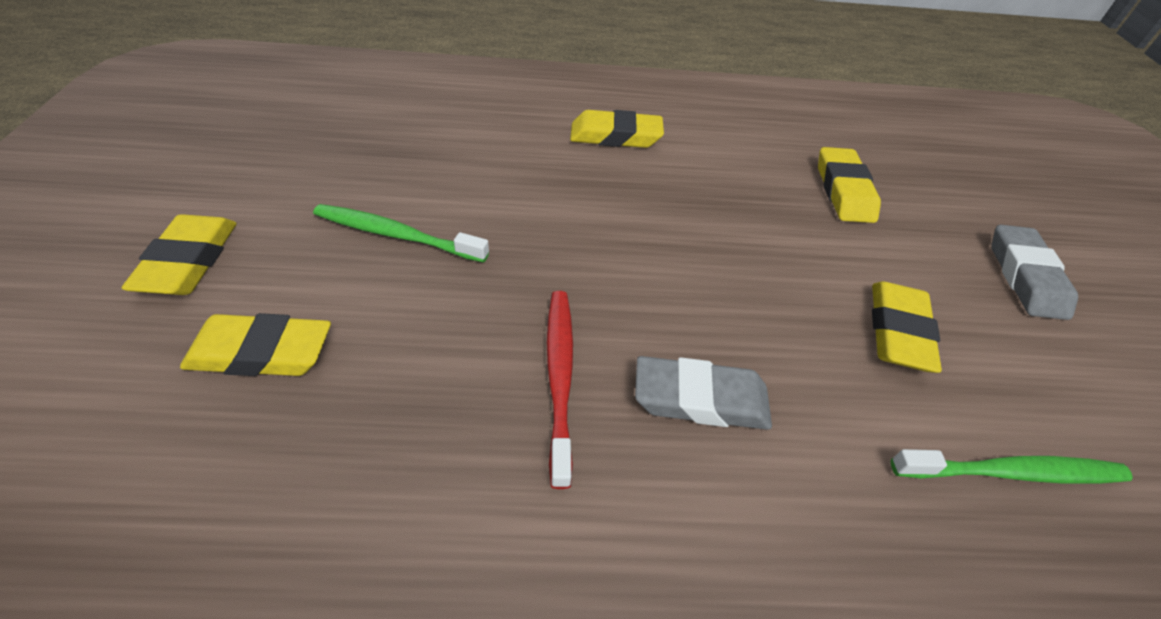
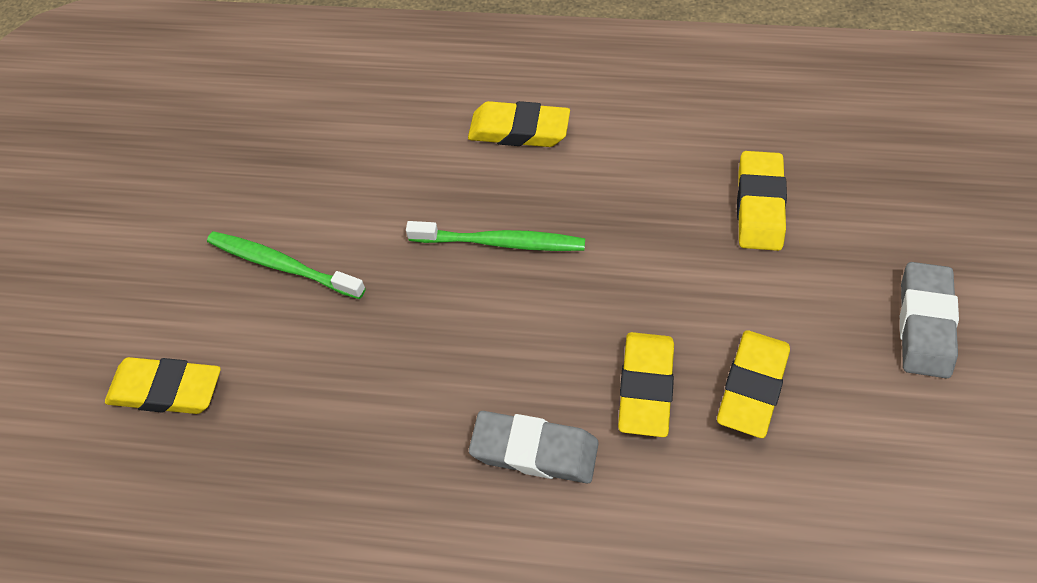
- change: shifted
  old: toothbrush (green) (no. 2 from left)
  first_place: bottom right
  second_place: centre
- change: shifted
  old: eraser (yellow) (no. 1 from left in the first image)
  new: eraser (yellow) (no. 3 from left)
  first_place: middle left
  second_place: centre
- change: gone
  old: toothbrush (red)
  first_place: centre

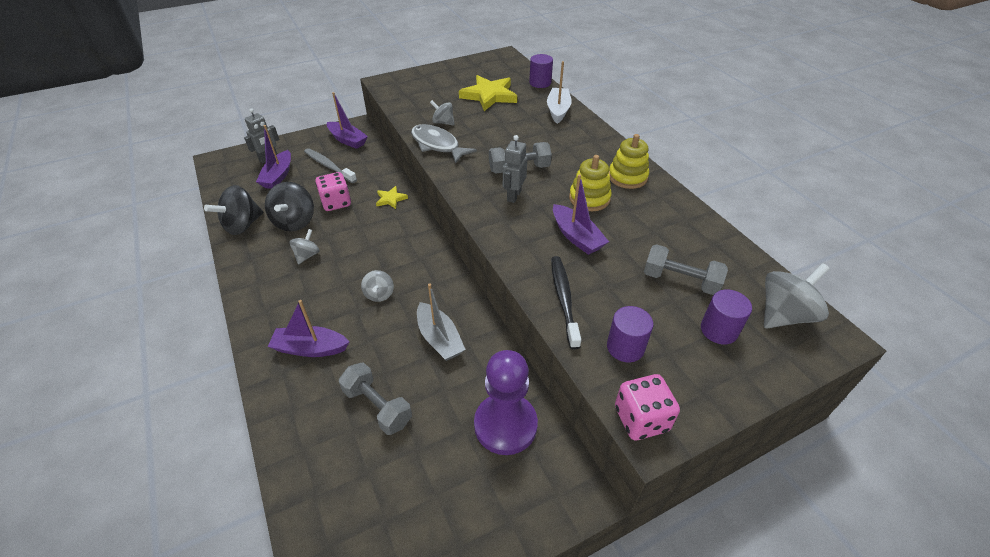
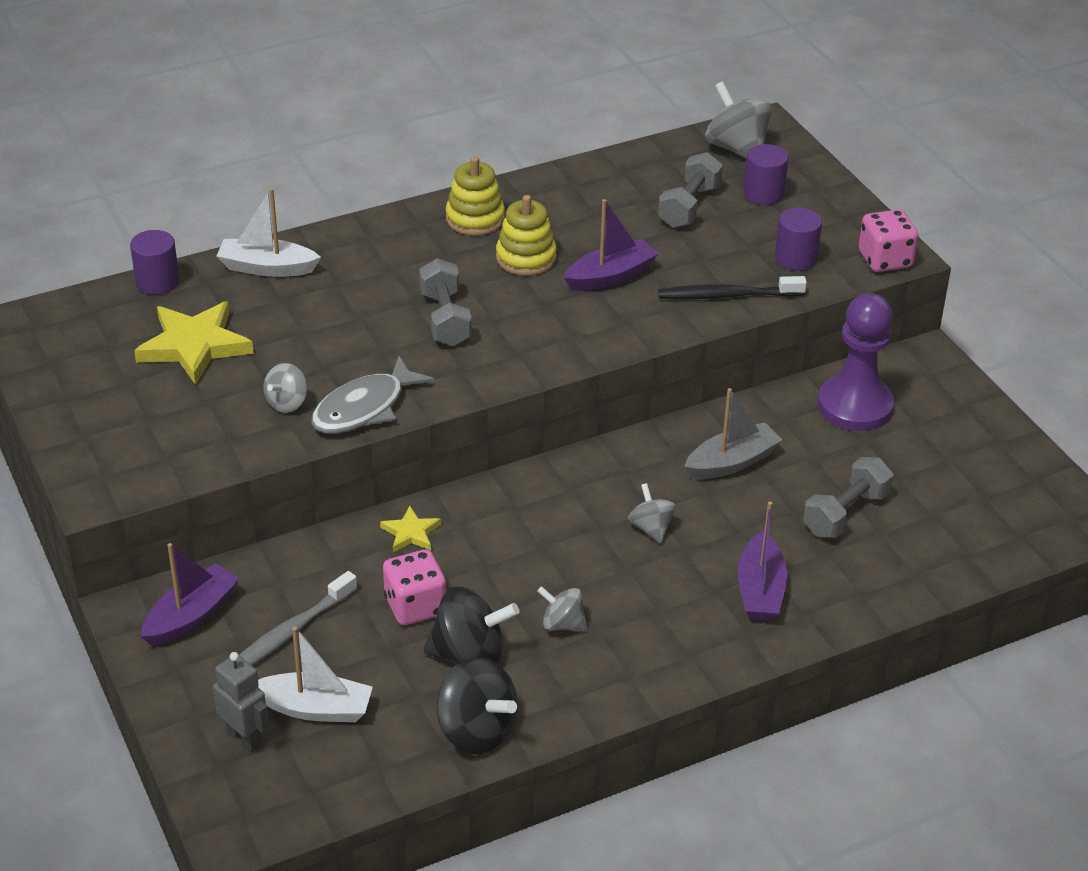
- change: repainted
  old: boat (purple) (no. 1 from left)
  new: boat (white) (no. 2 from left)
  first_place: top left
  second_place: bottom left
- change: rotated
  old: spinning top (grey) (no. 2 from left in the first image)
  first_place: centre
  second_place: centre
  degrees: -105
- change: gone
  old: robot (grey) (no. 2 from left)
  first_place: top centre

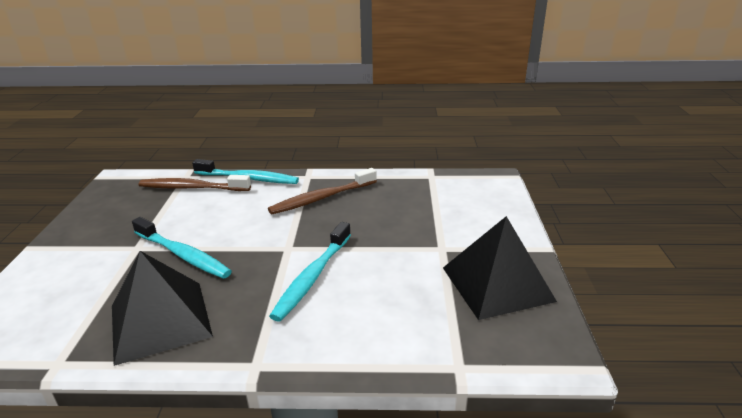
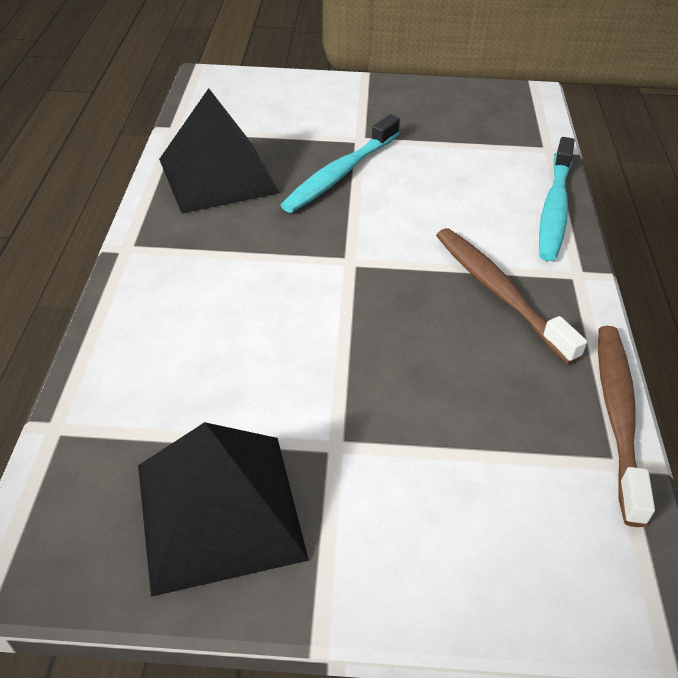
- change: shifted
  old: toothbrush (brown) (no. 1 from left in the first image)
  new: toothbrush (brown) (no. 2 from left)
  first_place: middle left
  second_place: middle right
- change: gone
  old: toothbrush (turquoise) (no. 3 from left)
  first_place: centre

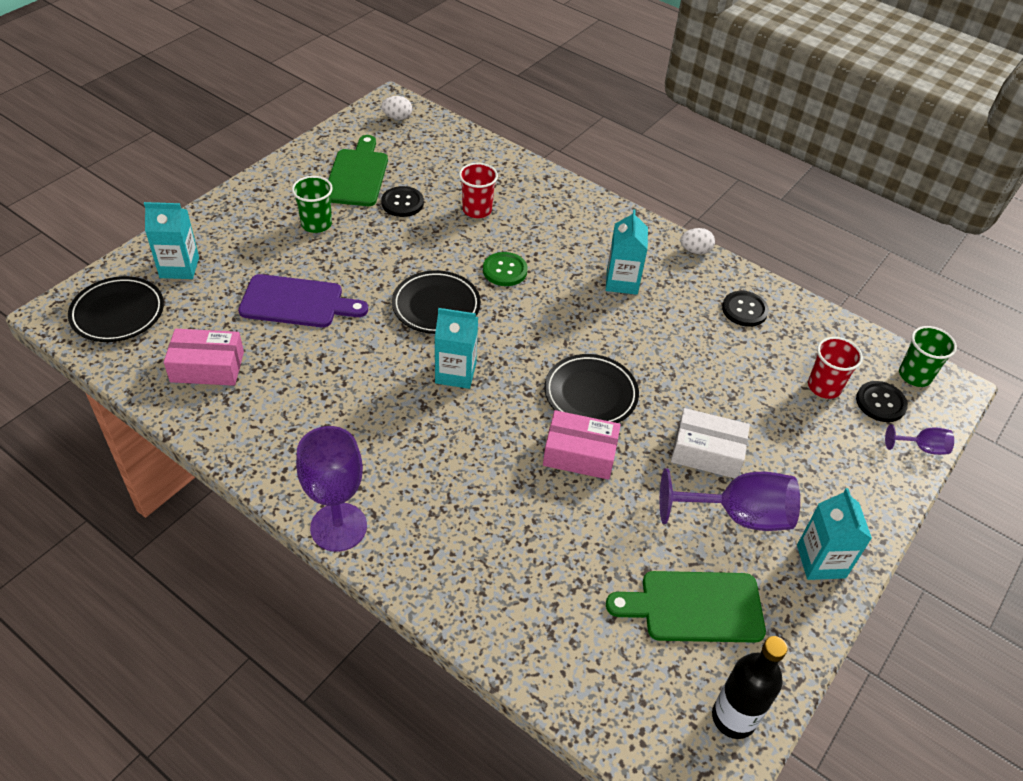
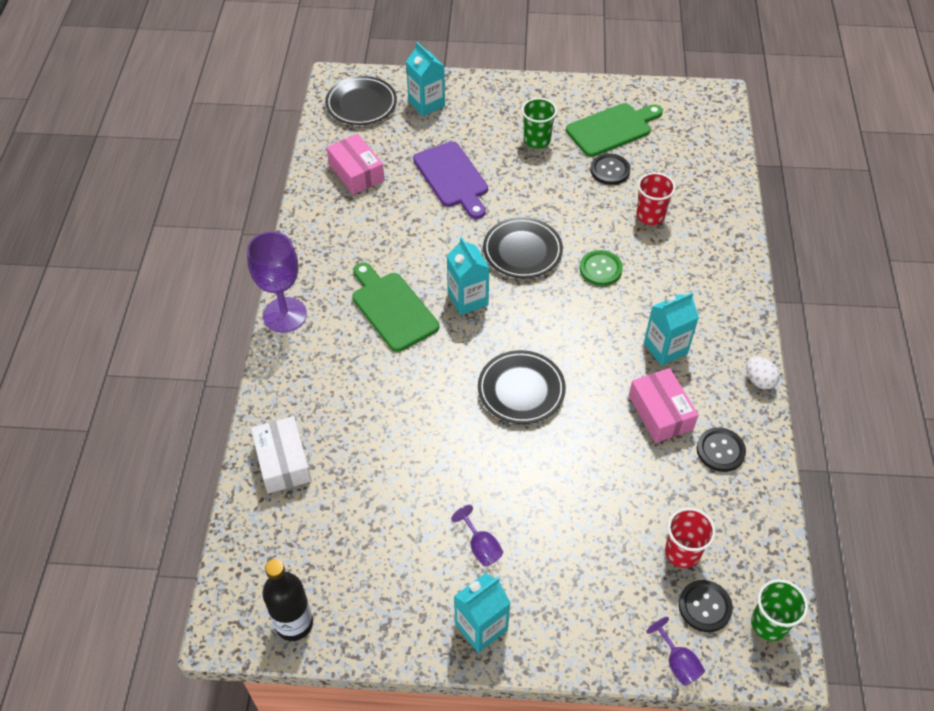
- change: shifted
  old: box (white)
  first_place: middle right
  second_place: middle left
- change: shifted
  old: cutting board (green) (no. 2 from left in the first image)
  new: cutting board (green) (no. 1 from left)
  first_place: bottom right
  second_place: centre
- change: scaled
  old: goblet (purple) (no. 2 from left)
  first_place: middle right
  second_place: bottom centre
  factor: 0.5
- change: shifted
  old: box (pink) (no. 2 from left)
  first_place: centre
  second_place: middle right
- change: gone
  old: egg (white) (no. 1 from left)
  first_place: top centre

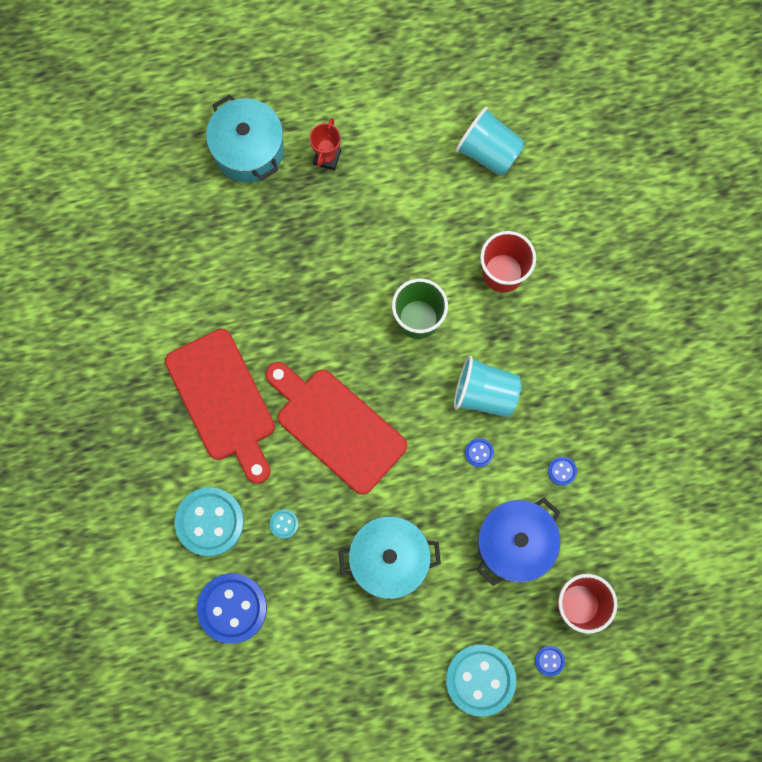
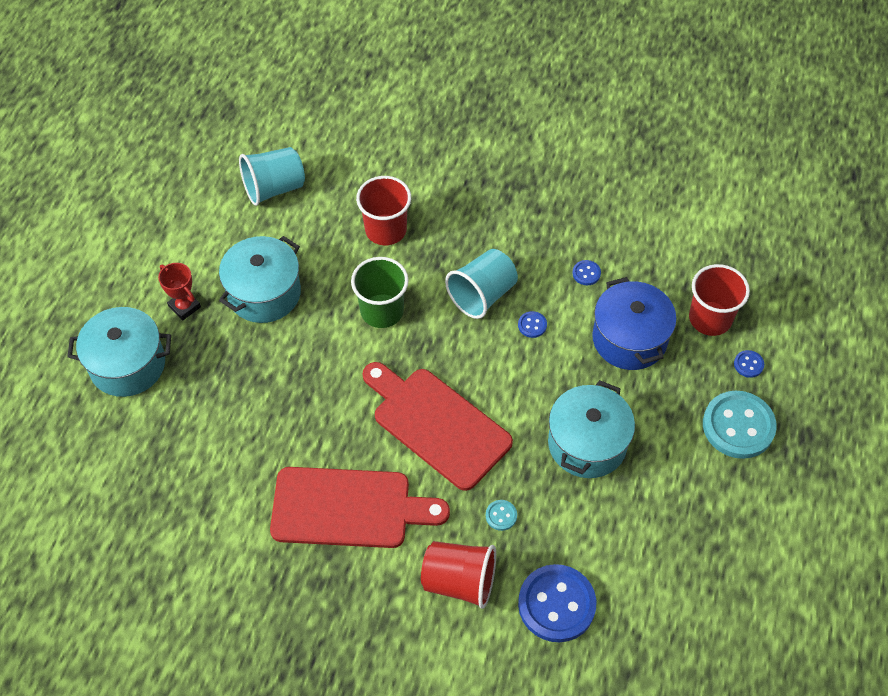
- change: new
  new: pot (turquoise) (no. 2 from left)
  second_place: middle left
- change: rotated
  old: cutting board (red) (no. 2 from left)
  first_place: centre
  second_place: centre
  degrees: 60
- change: swapped
  old: button (turquoise) (no. 1 from left)
  new: cup (red) (no. 2 from left)
  first_place: bottom left
  second_place: bottom centre

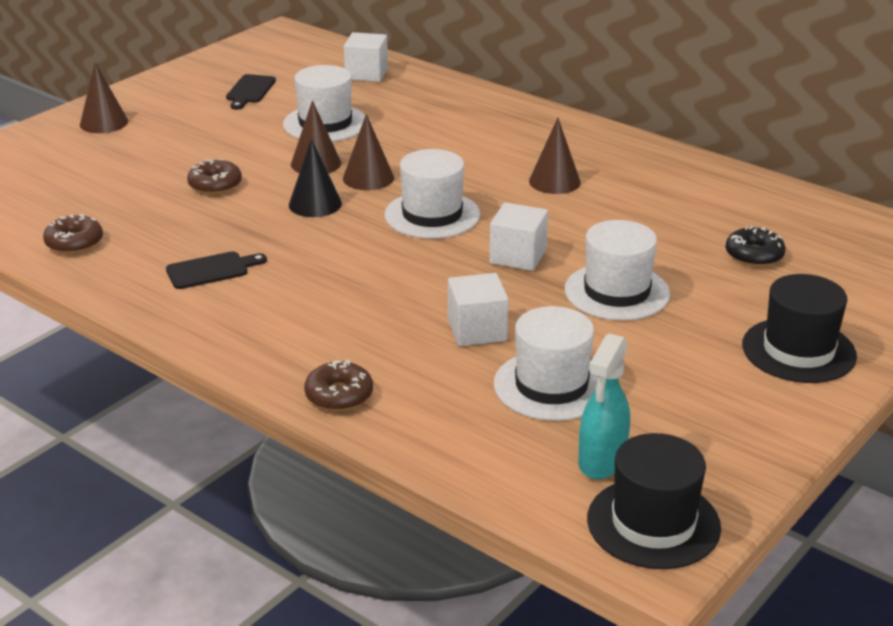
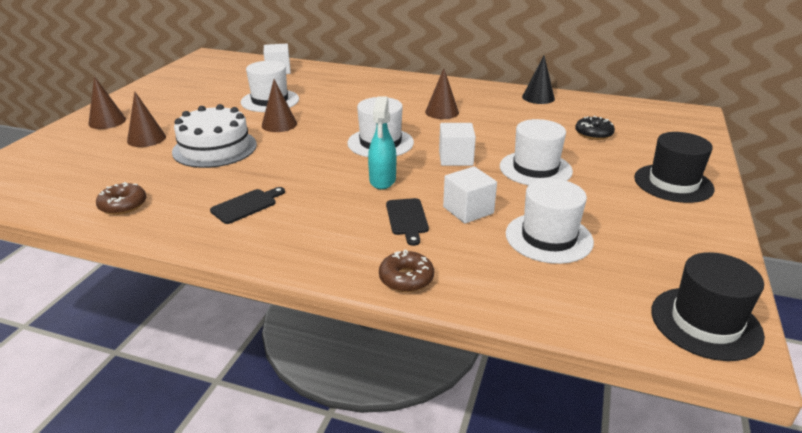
- change: shifted
  old: cone (brown) (no. 3 from left in the first image)
  new: cone (brown) (no. 2 from left)
  first_place: top centre
  second_place: top left
- change: swapped
  old: donut (brown) (no. 2 from left)
  new: cake (white)
  first_place: top left
  second_place: top left
- change: shifted
  old: spray bottle (turquoise)
  first_place: middle right
  second_place: top centre
- change: shifted
  old: cutting board (black) (no. 2 from left)
  first_place: top left
  second_place: centre
- change: shifted
  old: cone (black)
  first_place: top centre
  second_place: top right

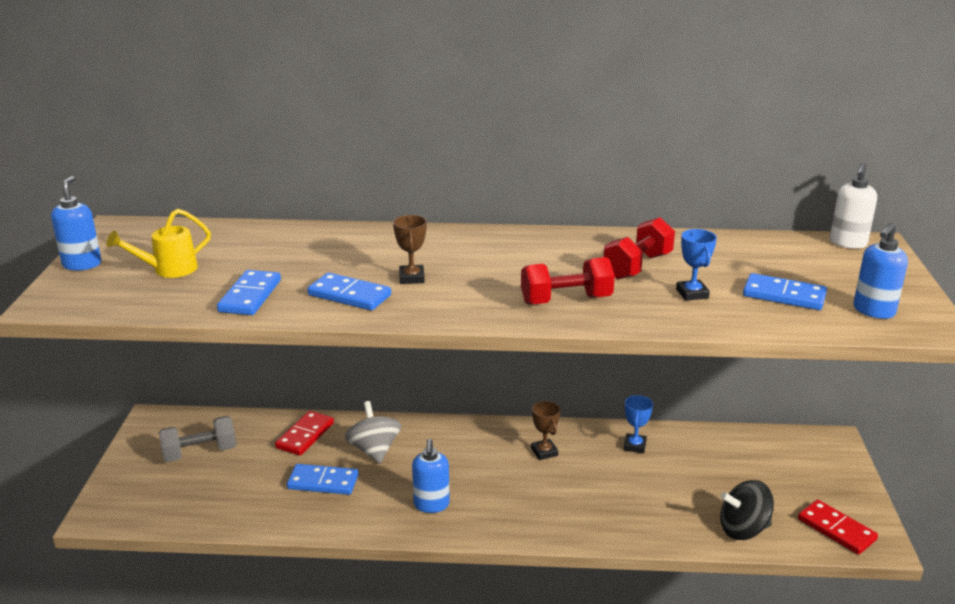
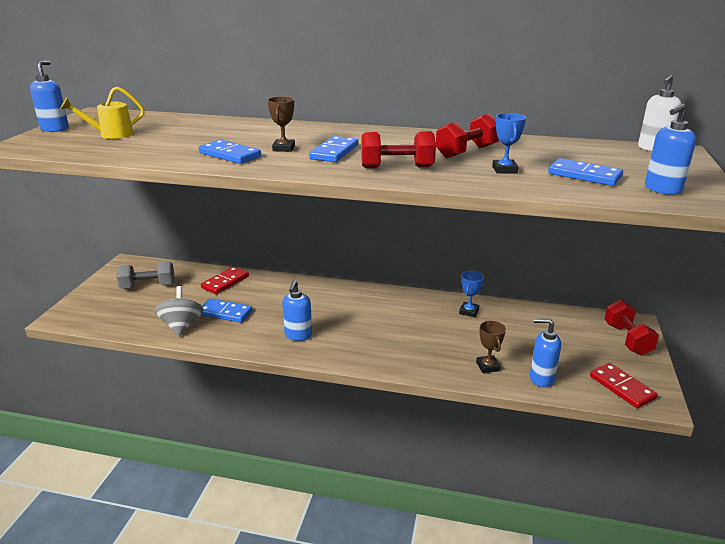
- change: shifted
  old: spinning top (grey)
  first_place: bottom centre
  second_place: middle left
- change: shifted
  old: domino (blue) (no. 1 from left in the first image)
  new: domino (blue) (no. 3 from left)
  first_place: middle left
  second_place: top centre
- change: shifted
  old: trophy (brown) (no. 2 from left)
  first_place: bottom centre
  second_place: middle right
- change: swapped
  old: spinning top (black)
  new: soap dispenser (blue) (no. 3 from left)
  first_place: bottom right
  second_place: middle right
- change: new
  new: dumbbell (red) (no. 3 from left)
  second_place: middle right

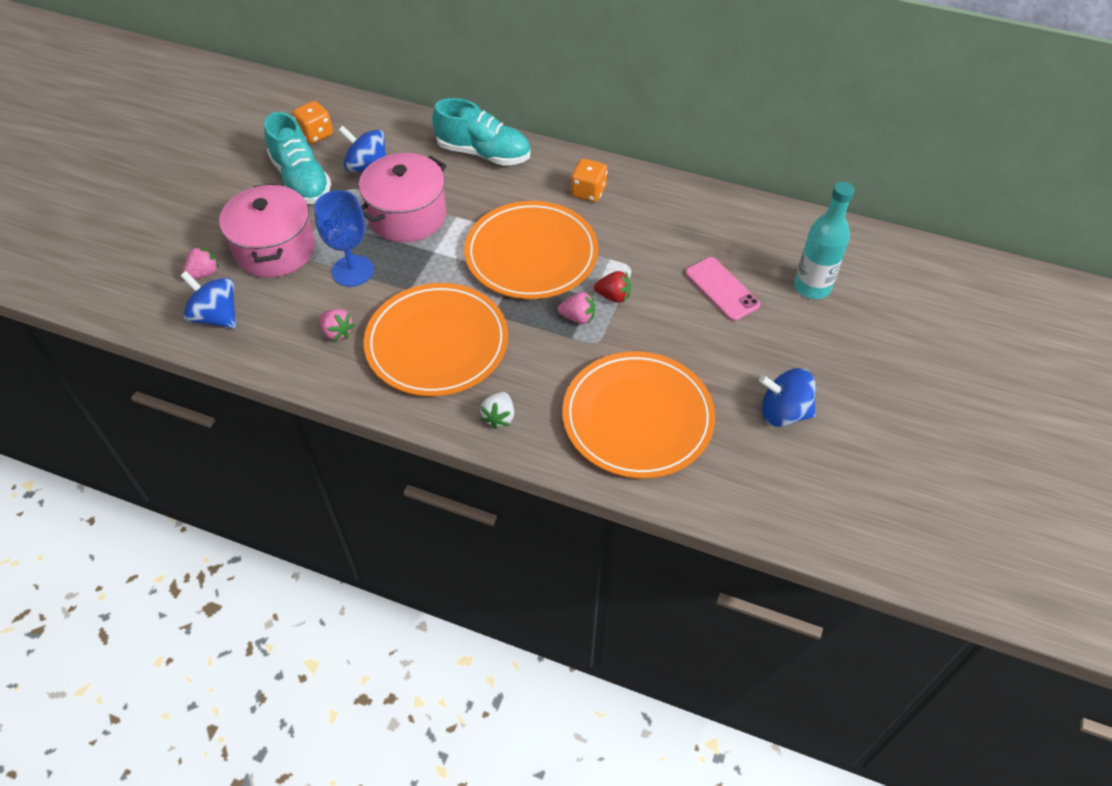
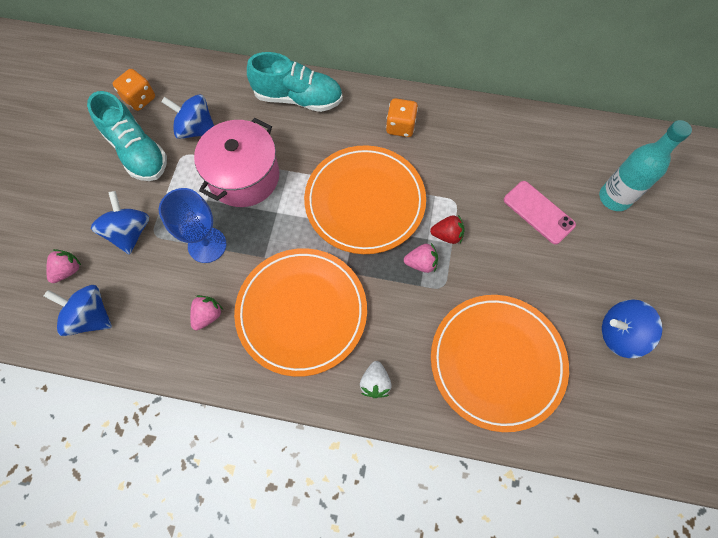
- change: swapped
  old: pot (pink) (no. 1 from left)
  new: spinning top (blue) (no. 2 from left)
  first_place: top left
  second_place: middle left
- change: rotated
  old: strawberry (pink) (no. 2 from left)
  first_place: middle left
  second_place: middle left
  degrees: -90

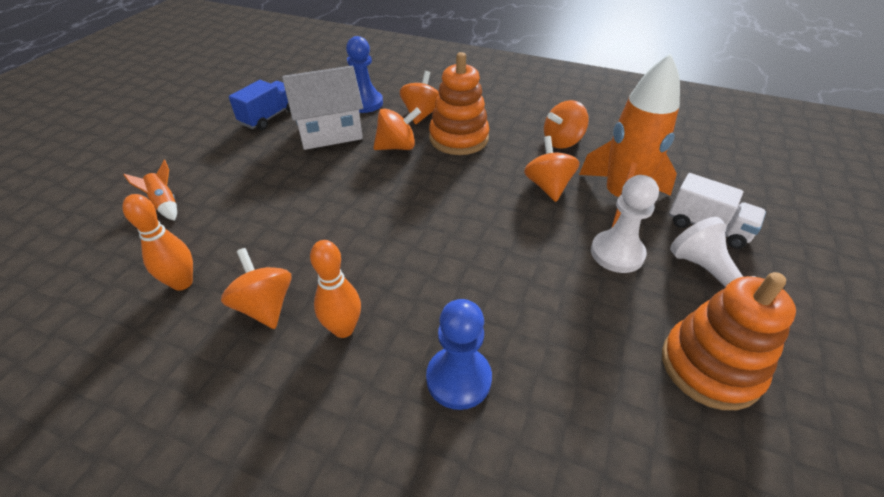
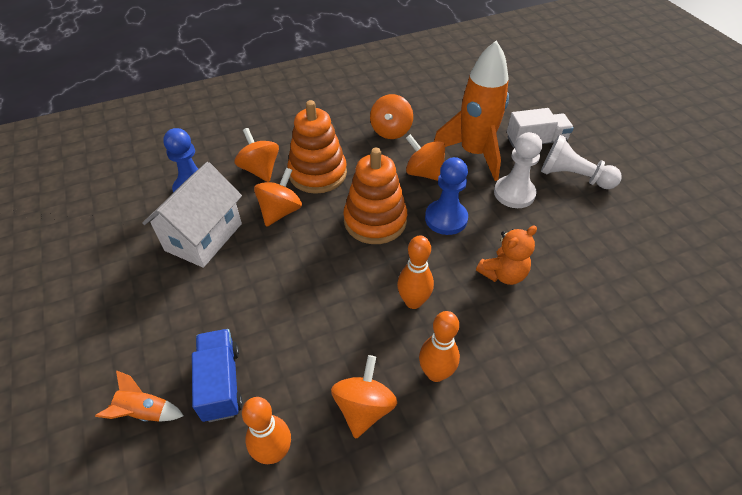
- change: shifted
  old: truck (blue)
  first_place: top left
  second_place: bottom left
- change: rotated
  old: spinning top (orange) (no. 1 from left in the first image)
  first_place: middle left
  second_place: bottom centre
  degrees: 90
- change: shifted
  old: stacking toy (orange) (no. 2 from left)
  first_place: bottom right
  second_place: centre
- change: new
  new: bowling pin (orange) (no. 2 from left)
  second_place: centre
- change: shifted
  old: pawn (blue) (no. 2 from left)
  first_place: bottom centre
  second_place: centre
- change: new
  new: teddy bear (orange)
  second_place: middle right

